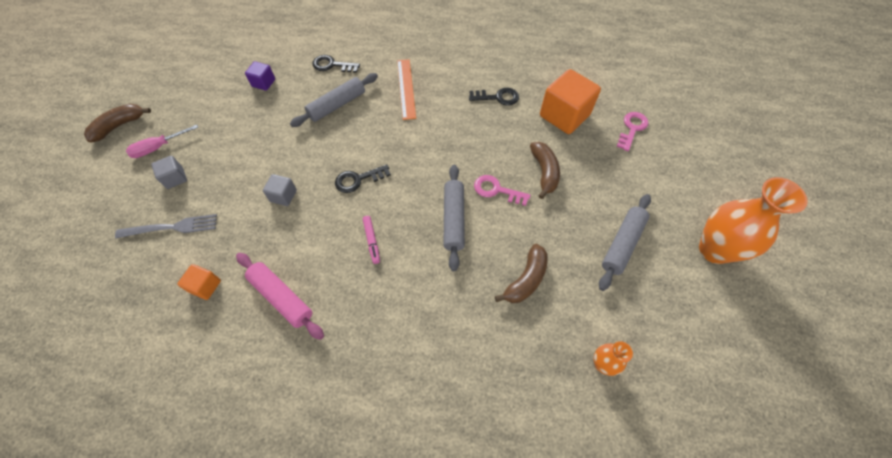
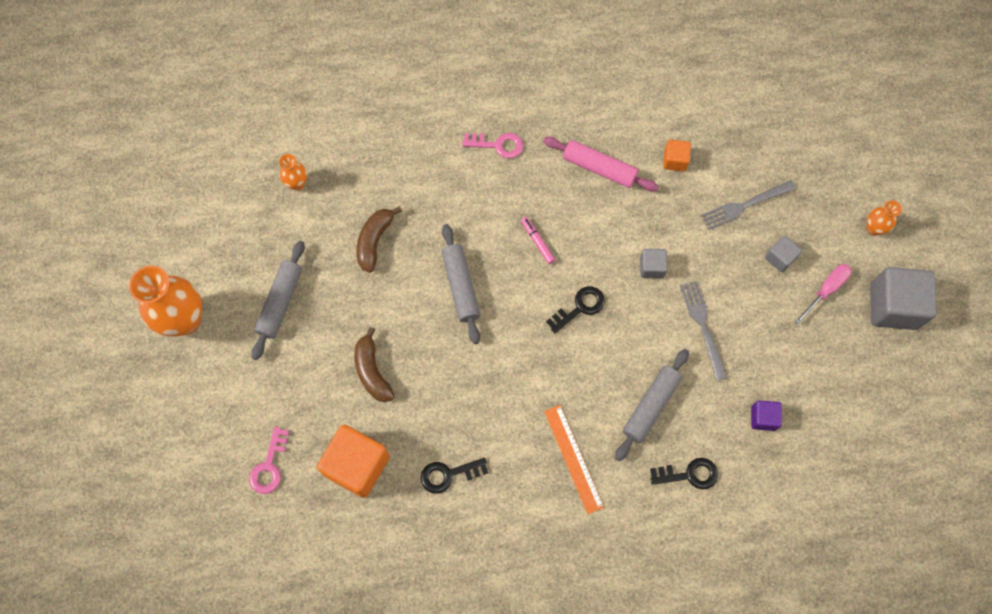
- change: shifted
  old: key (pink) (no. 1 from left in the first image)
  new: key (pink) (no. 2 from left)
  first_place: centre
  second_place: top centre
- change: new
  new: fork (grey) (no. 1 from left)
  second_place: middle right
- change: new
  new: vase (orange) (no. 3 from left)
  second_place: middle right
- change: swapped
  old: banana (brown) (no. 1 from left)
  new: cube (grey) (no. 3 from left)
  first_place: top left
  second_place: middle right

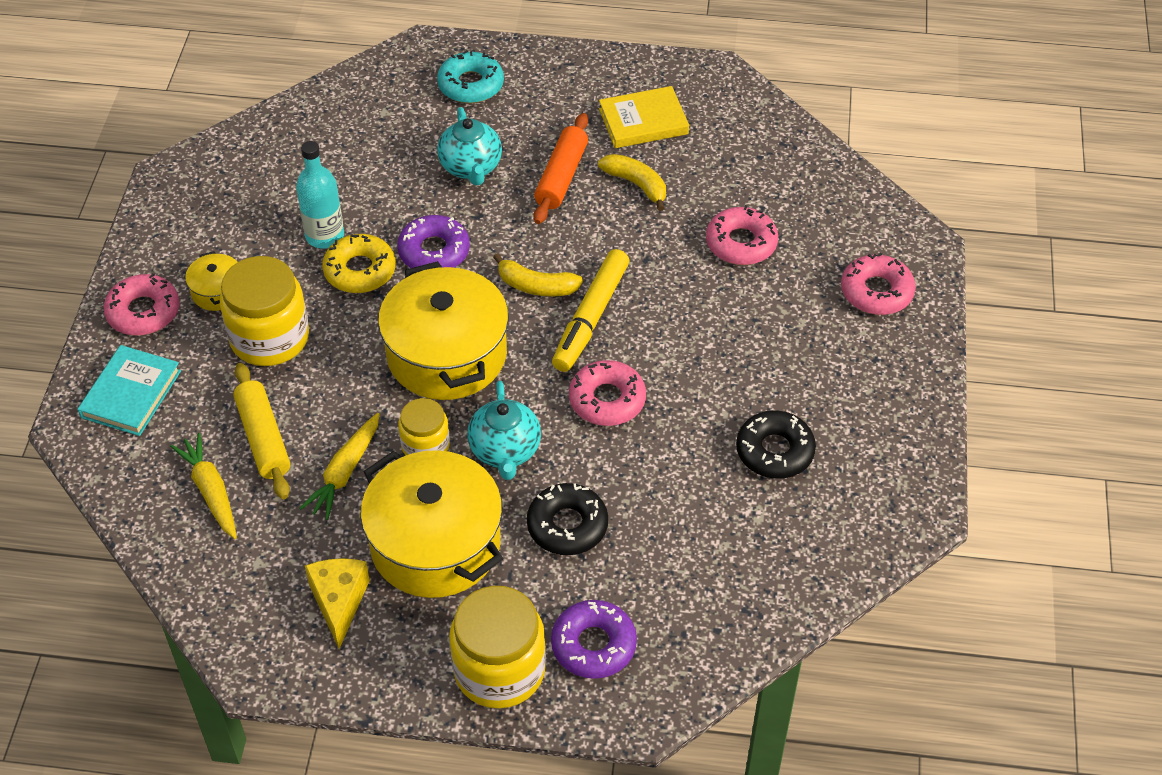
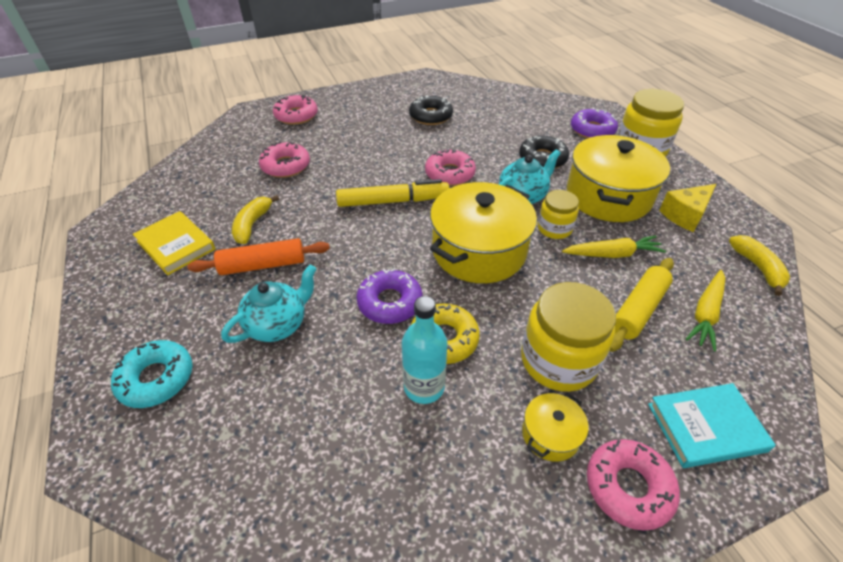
- change: shifted
  old: banana (yellow) (no. 1 from left in the first image)
  new: banana (yellow) (no. 2 from left)
  first_place: centre
  second_place: middle right

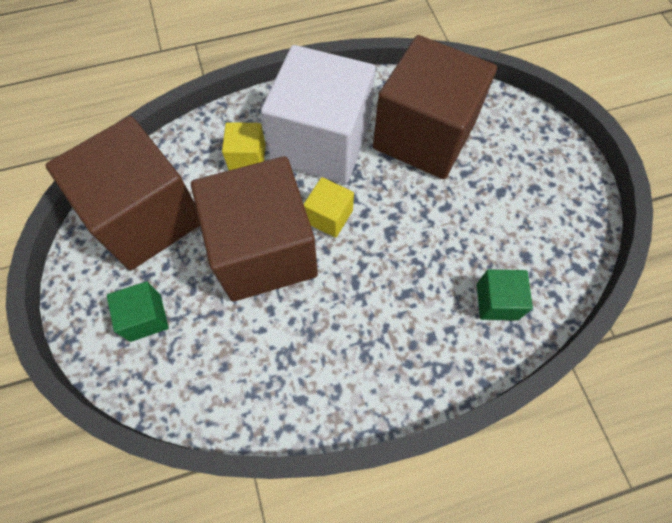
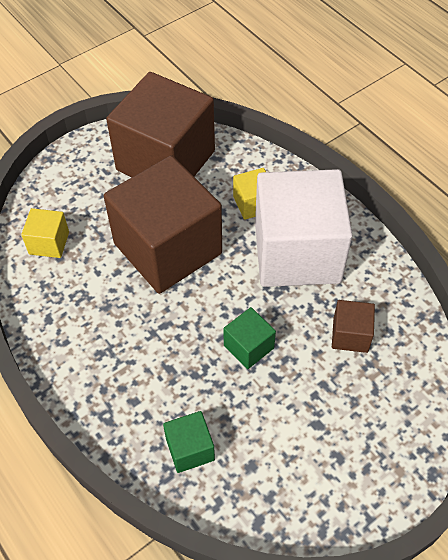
- change: shifted
  old: cube (yellow) (no. 2 from left in the first image)
  new: cube (yellow) (no. 1 from left)
  first_place: centre
  second_place: middle left
- change: shifted
  old: cube (green) (no. 1 from left in the first image)
  new: cube (green) (no. 2 from left)
  first_place: middle left
  second_place: centre
- change: scaled
  old: cube (brown) (no. 3 from left)
  first_place: top centre
  second_place: middle right
  factor: 0.42

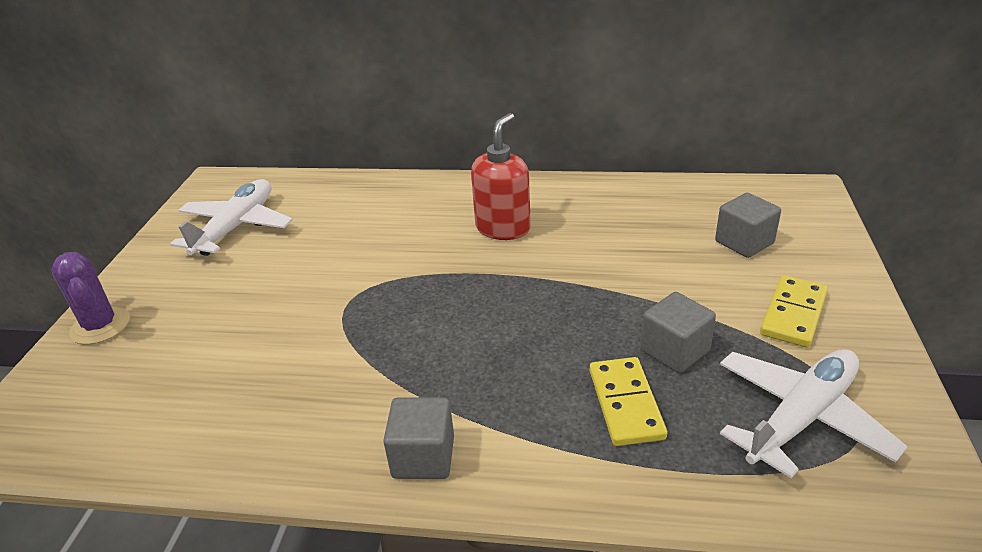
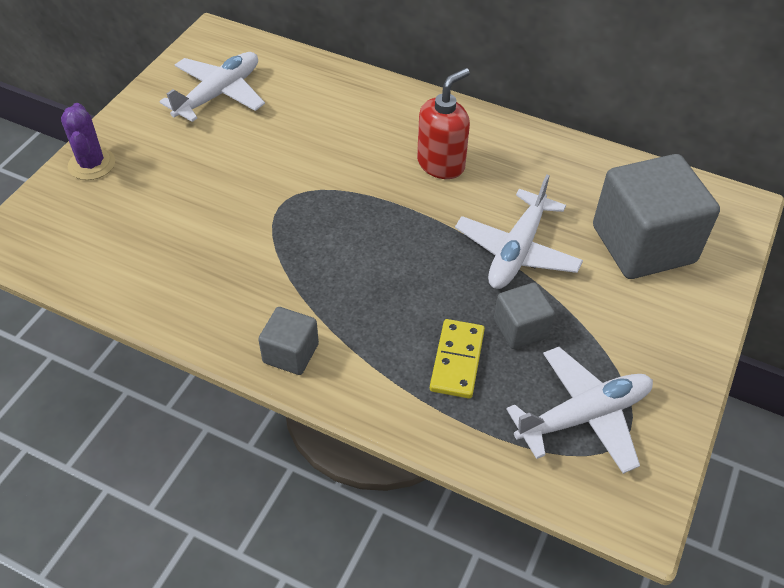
- change: new
  new: plane (white) (no. 2 from left)
  second_place: centre
- change: scaled
  old: cube (grey) (no. 3 from left)
  first_place: middle right
  second_place: middle right
  factor: 2.04
- change: gone
  old: domino (yellow) (no. 2 from left)
  first_place: middle right

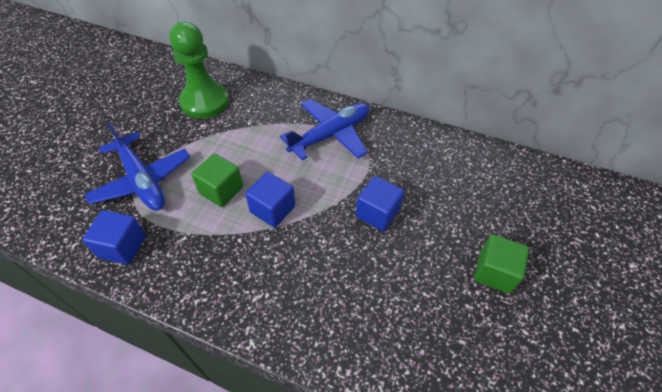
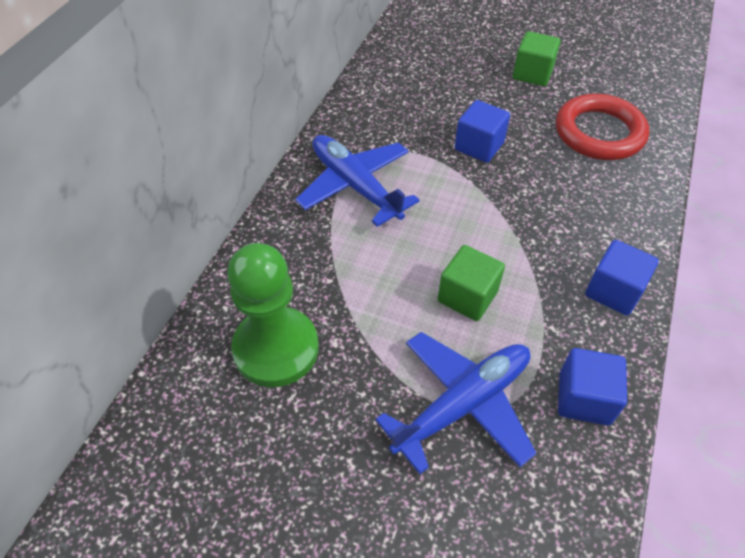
- change: new
  new: ring (red)
  second_place: top right
- change: shifted
  old: cube (blue) (no. 2 from left in the first image)
  new: cube (blue) (no. 3 from left)
  first_place: centre
  second_place: middle right

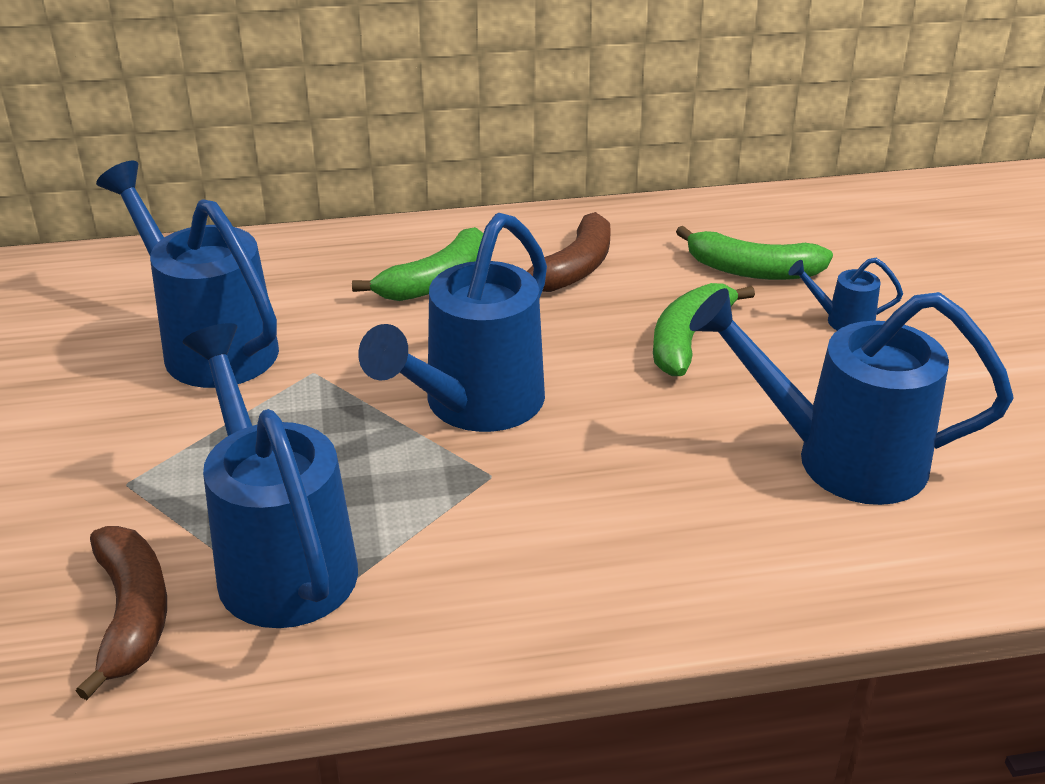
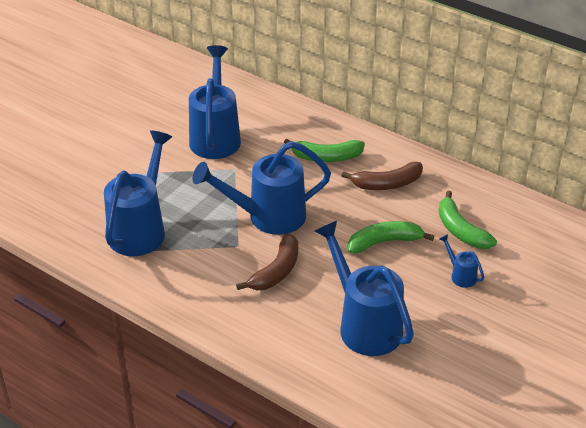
- change: shifted
  old: banana (brown) (no. 1 from left)
  first_place: bottom left
  second_place: centre

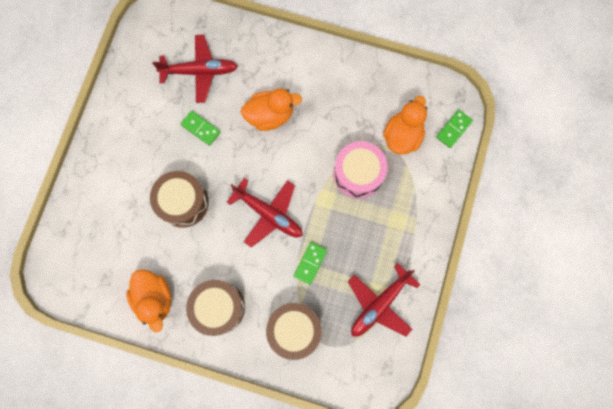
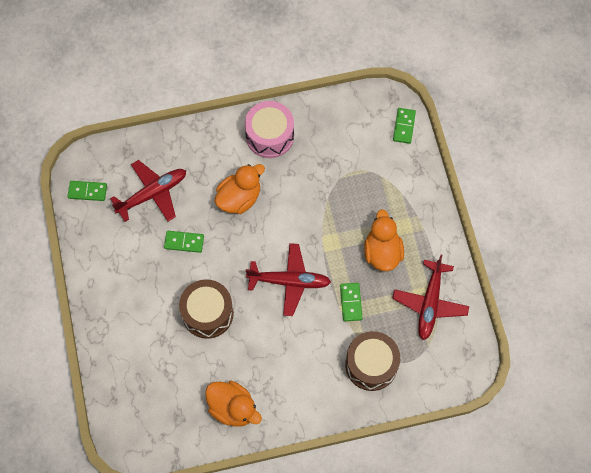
- change: new
  new: domino (green) (no. 1 from left)
  second_place: middle left
- change: shifted
  old: drum (pink)
  first_place: centre
  second_place: top centre
- change: shifted
  old: duck (orange) (no. 3 from left)
  first_place: top centre
  second_place: centre
- change: gone
  old: drum (brown) (no. 2 from left)
  first_place: bottom centre

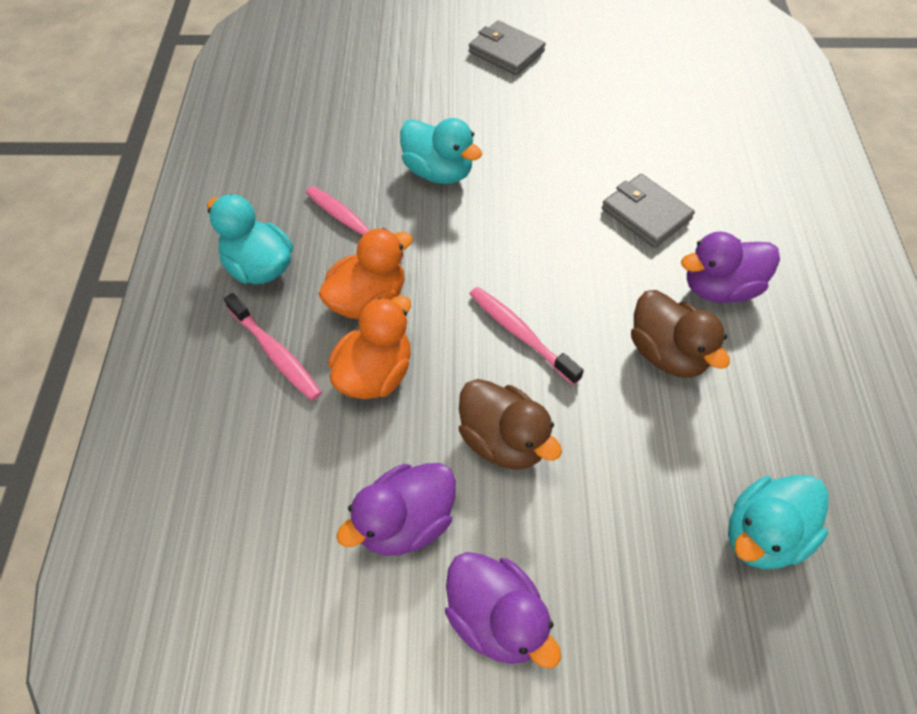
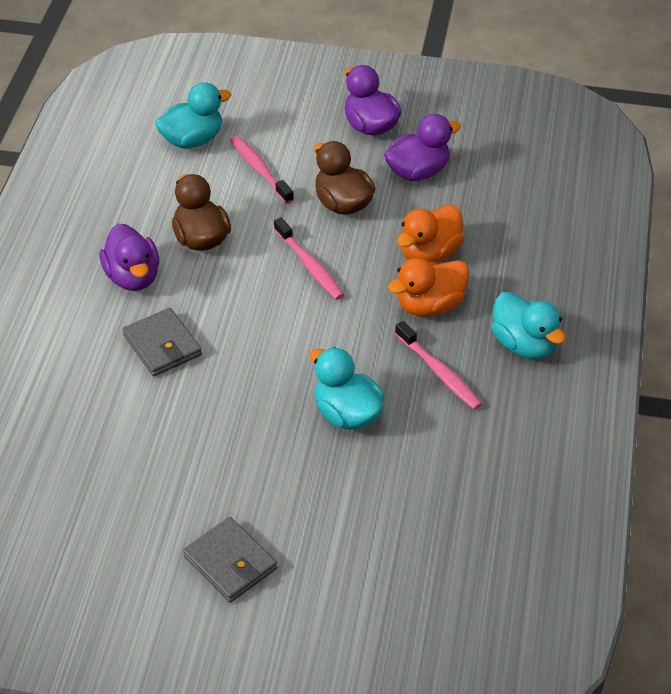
- change: rotated
  old: duck (purple) (no. 3 from left in the first image)
  first_place: middle right
  second_place: middle left
  degrees: 75
- change: shifted
  old: toothbrush (pink) (no. 1 from left)
  first_place: middle left
  second_place: top centre

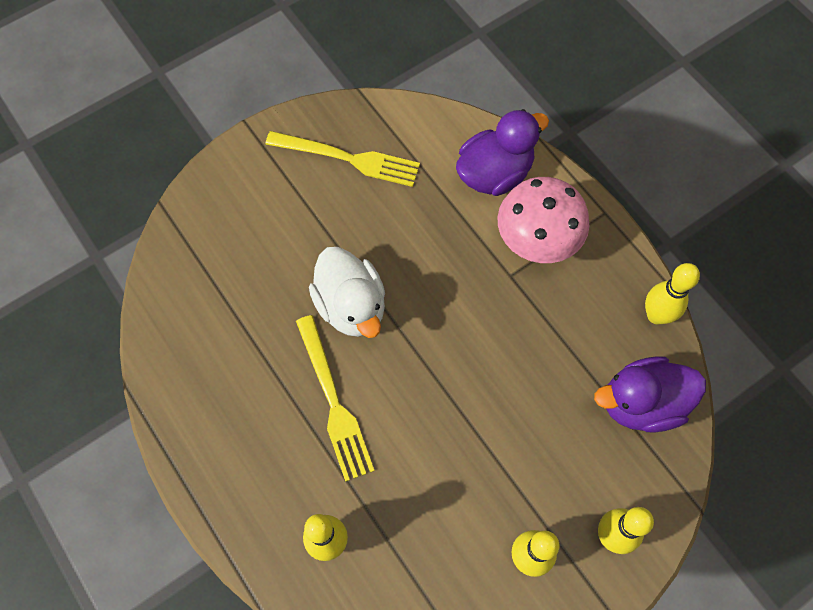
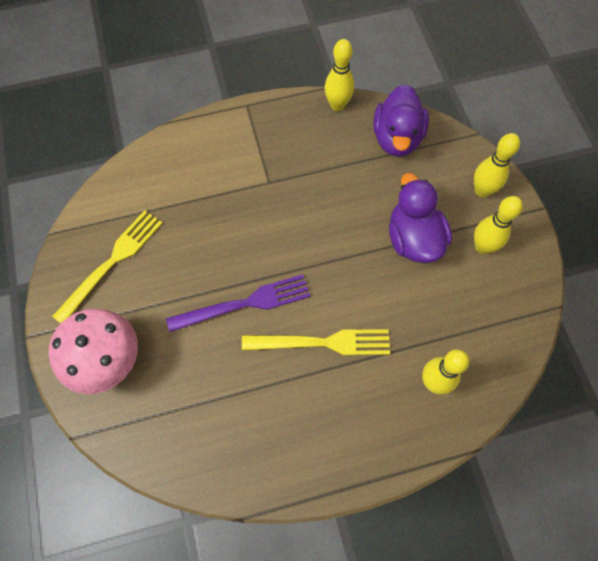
- change: shifted
  old: mushroom (pink)
  first_place: middle right
  second_place: middle left
- change: swapped
  old: duck (white)
  new: fork (purple)
  first_place: centre
  second_place: centre
- change: shifted
  old: duck (purple) (no. 1 from left in the first image)
  new: duck (purple) (no. 2 from left)
  first_place: top centre
  second_place: middle right

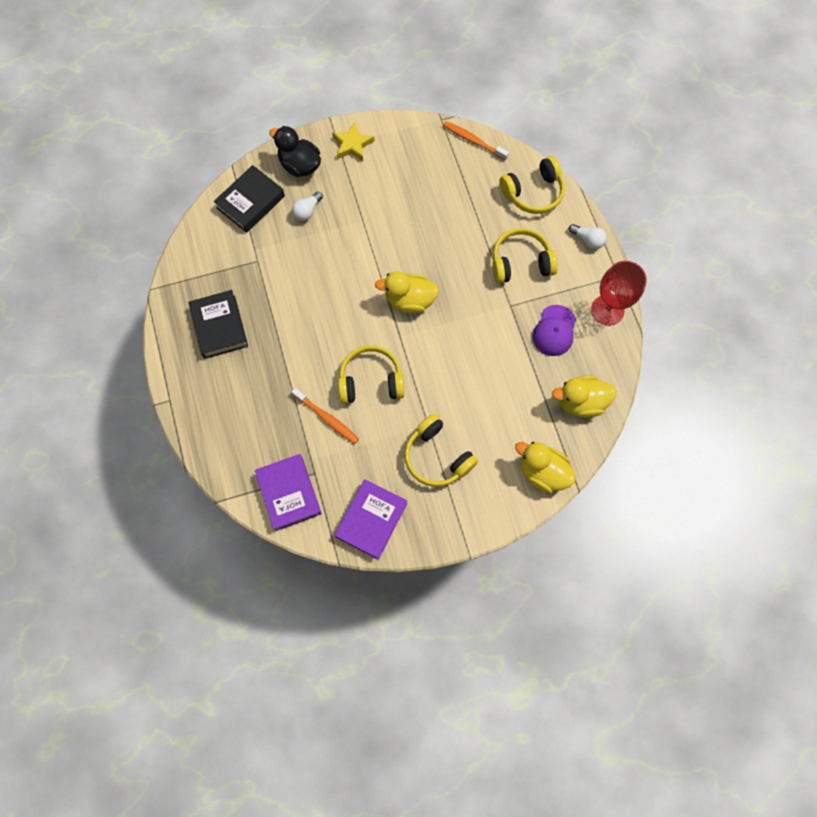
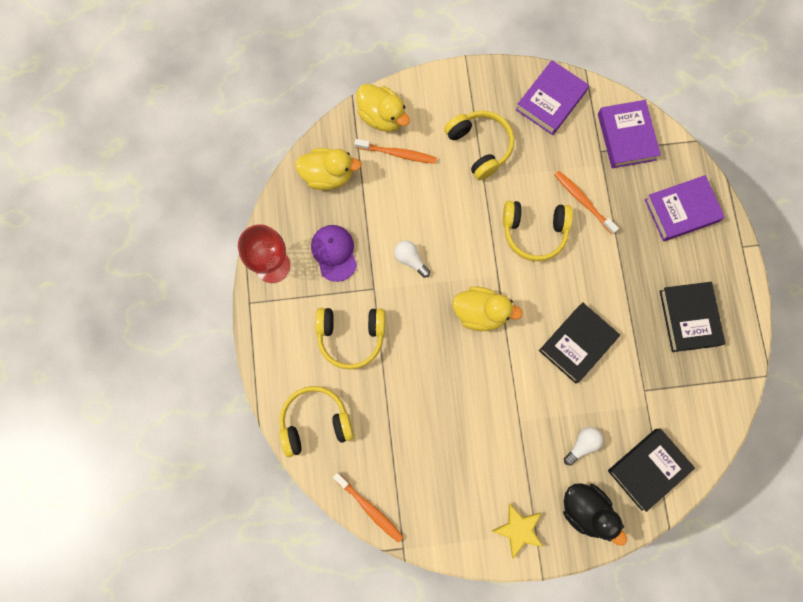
- change: rotated
  old: cap (purple)
  first_place: middle right
  second_place: centre
  degrees: -45
- change: new
  new: toothbrush (orange) (no. 2 from left)
  second_place: top centre
- change: shifted
  old: light bulb (white) (no. 2 from left in the first image)
  new: light bulb (white) (no. 1 from left)
  first_place: top right
  second_place: centre
- change: new
  new: book (black) (no. 1 from left)
  second_place: middle right
- change: new
  new: book (purple) (no. 3 from left)
  second_place: middle right

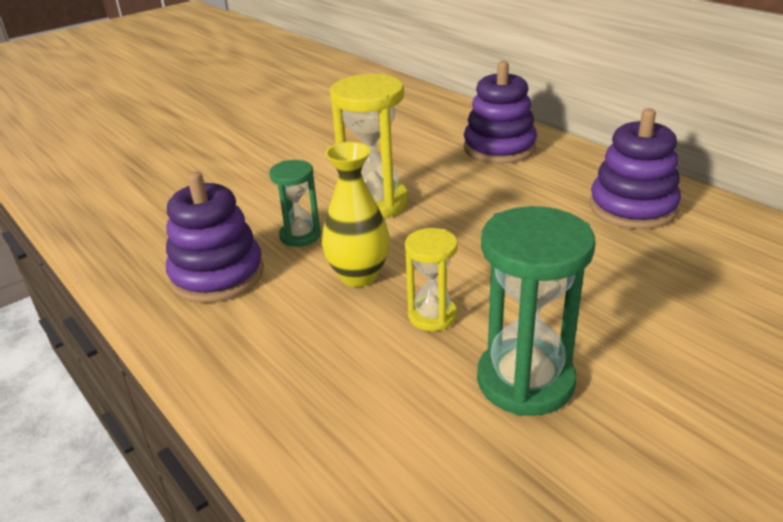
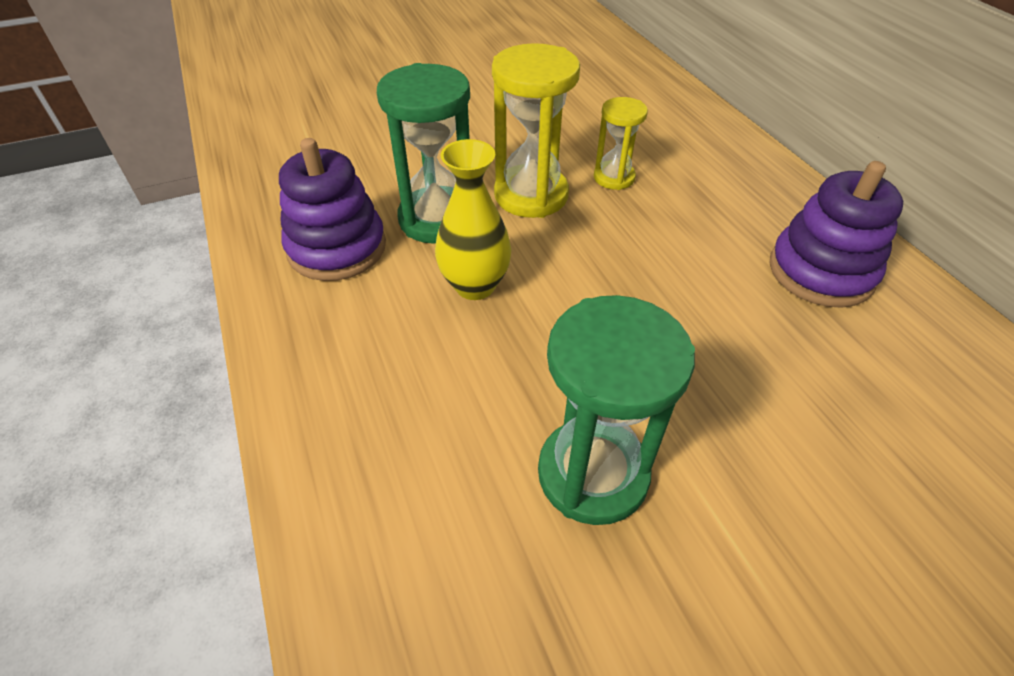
- change: scaled
  old: hourglass (green) (no. 1 from left)
  first_place: centre
  second_place: top centre
  factor: 1.74
- change: shifted
  old: hourglass (yellow) (no. 2 from left)
  first_place: centre
  second_place: top centre
- change: gone
  old: stacking toy (purple) (no. 2 from left)
  first_place: top centre

